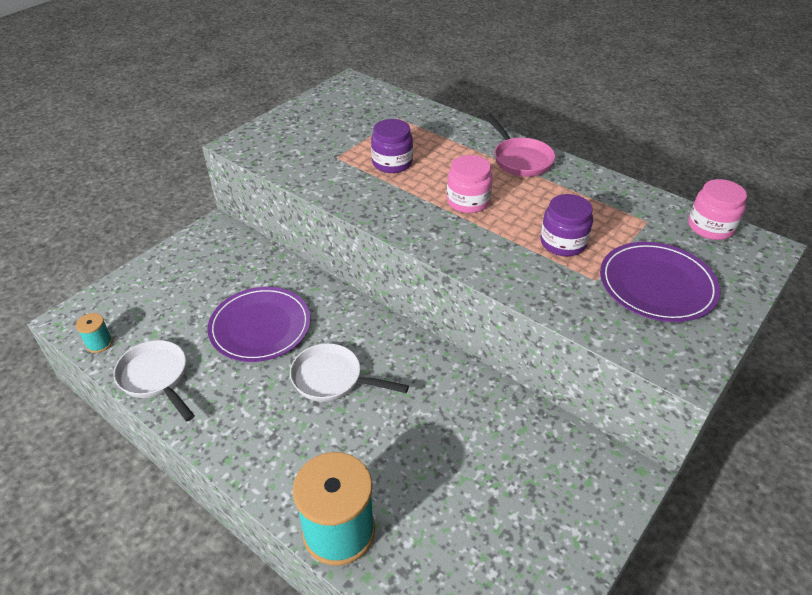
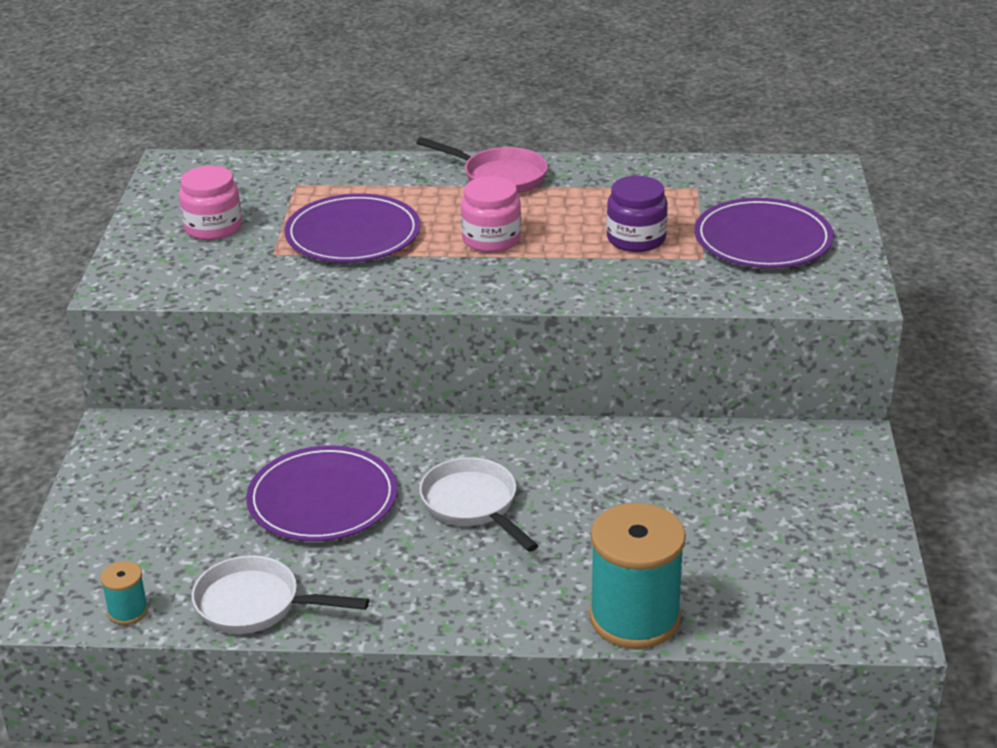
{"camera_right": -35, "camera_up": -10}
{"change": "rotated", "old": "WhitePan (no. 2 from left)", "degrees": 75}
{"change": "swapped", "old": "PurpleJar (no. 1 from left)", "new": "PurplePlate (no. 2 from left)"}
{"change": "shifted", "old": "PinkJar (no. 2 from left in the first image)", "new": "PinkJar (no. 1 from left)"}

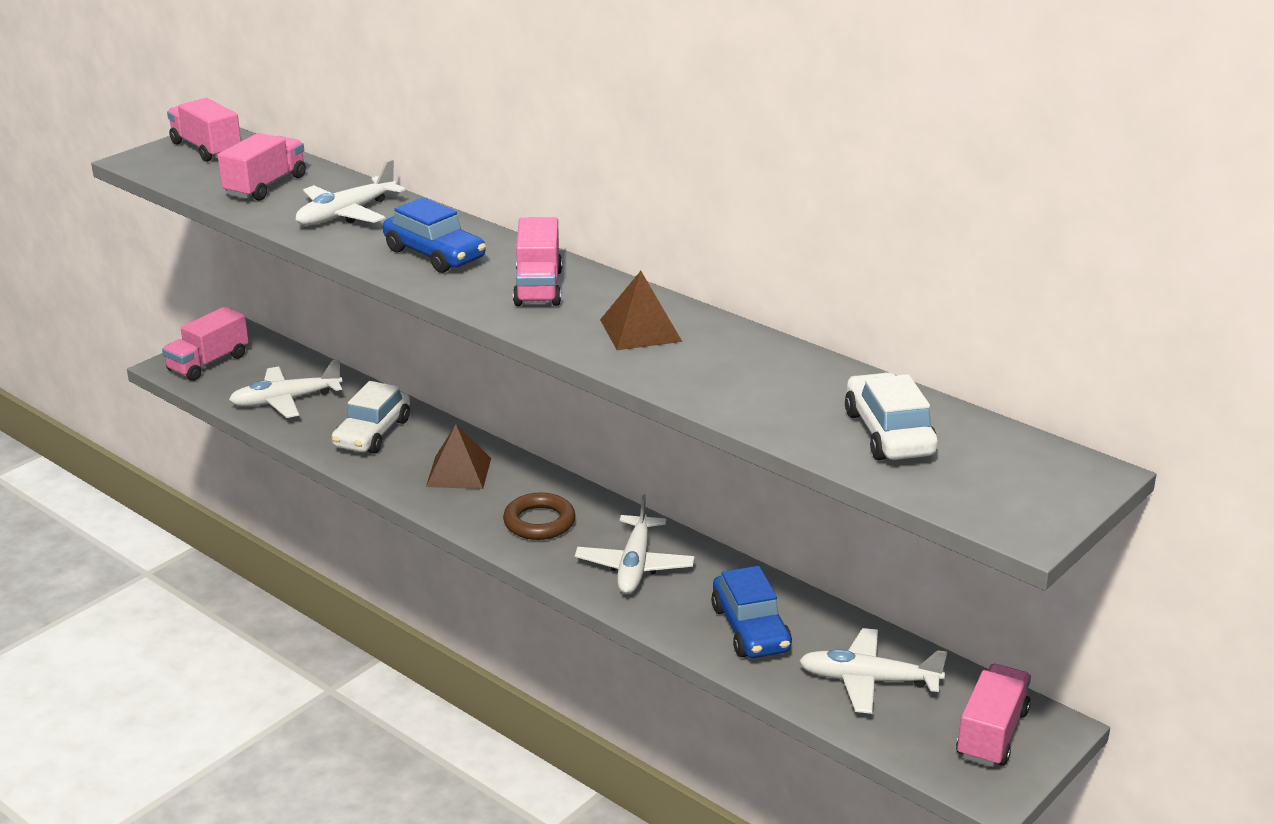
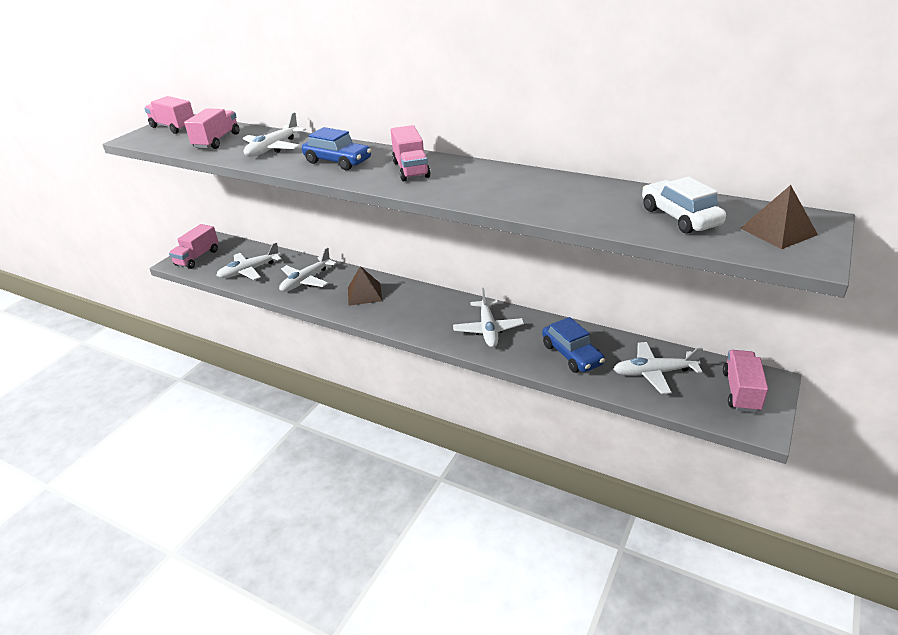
{"camera_right": -10, "camera_up": 5}
{"change": "swapped", "old": "WhiteCar (no. 1 from left)", "new": "WhitePlane (no. 3 from left)"}
{"change": "gone", "old": "BrownRing"}
{"change": "shifted", "old": "BrownPyramid (no. 2 from left)"}

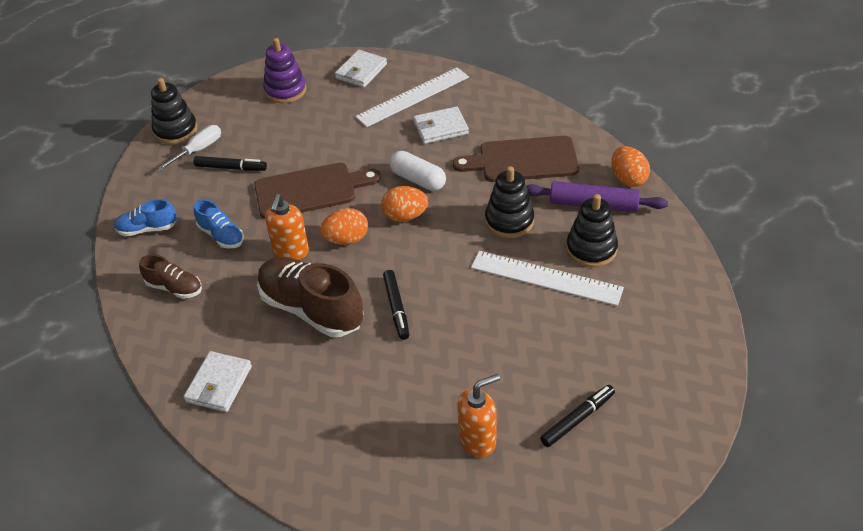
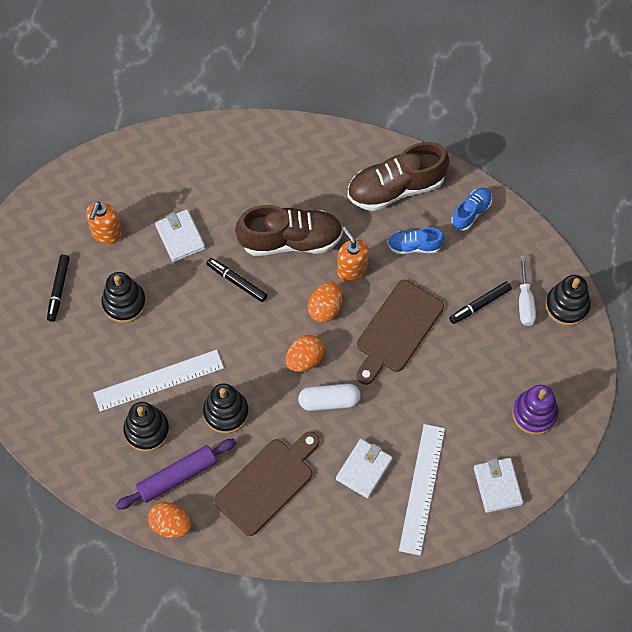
{"camera_right": 135, "camera_up": 20}
{"change": "scaled", "old": "BrownShoe (no. 1 from left in the first image)", "factor": 1.9}
{"change": "shifted", "old": "WhiteWallet (no. 1 from left)"}
{"change": "new", "new": "BlackStackingToy (no. 1 from left)"}

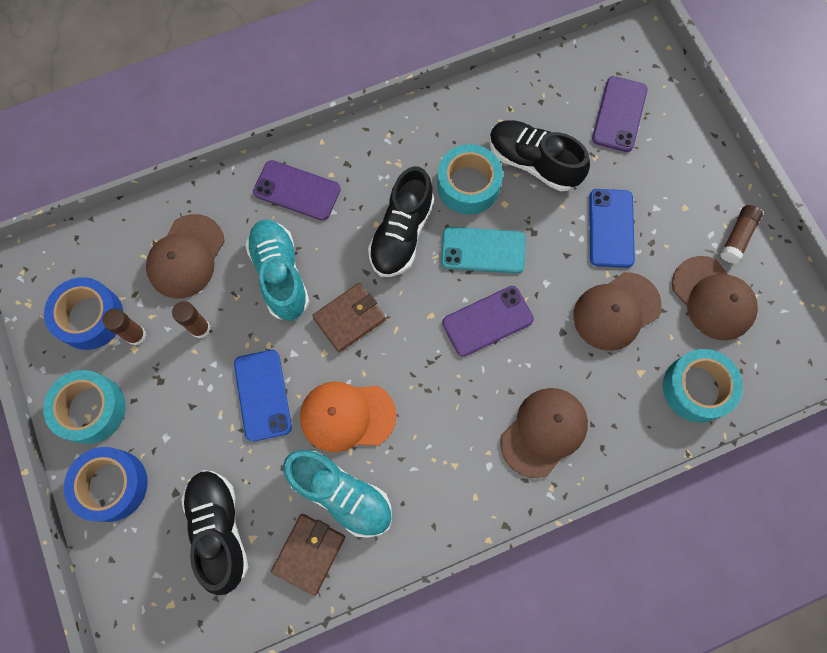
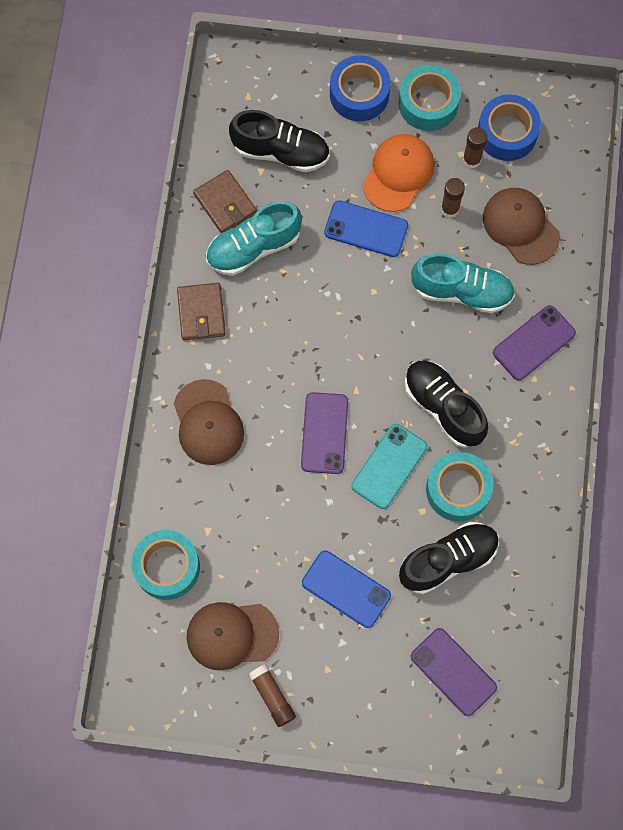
{"camera_right": 120, "camera_up": 0}
{"change": "shifted", "old": "OrangeCap"}
{"change": "shifted", "old": "BrownWallet (no. 2 from left in the first image)", "new": "BrownWallet (no. 1 from left)"}
{"change": "gone", "old": "BrownCap (no. 3 from left)"}

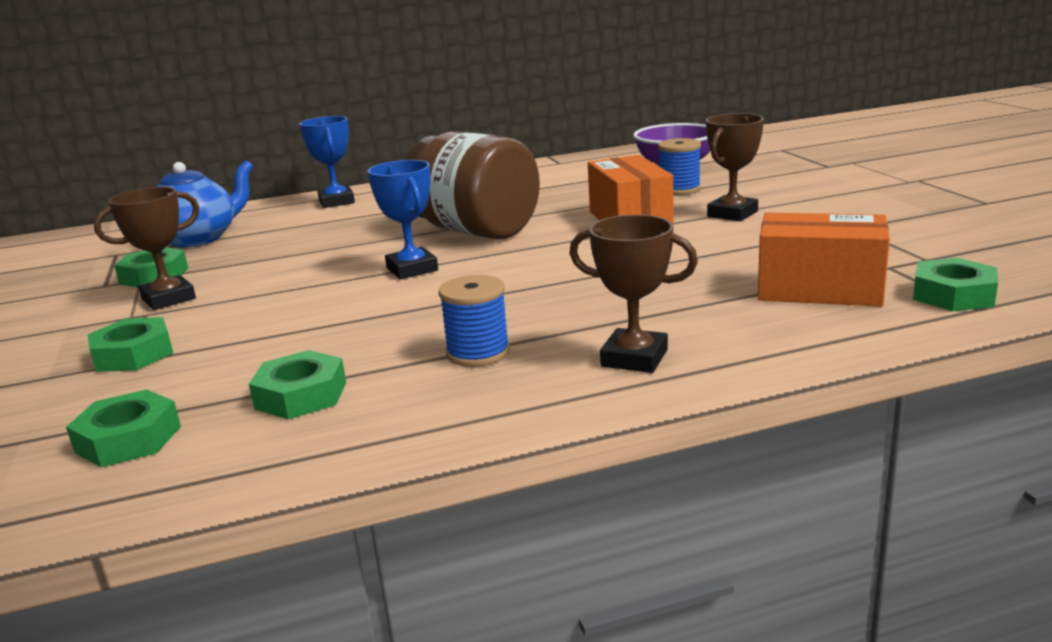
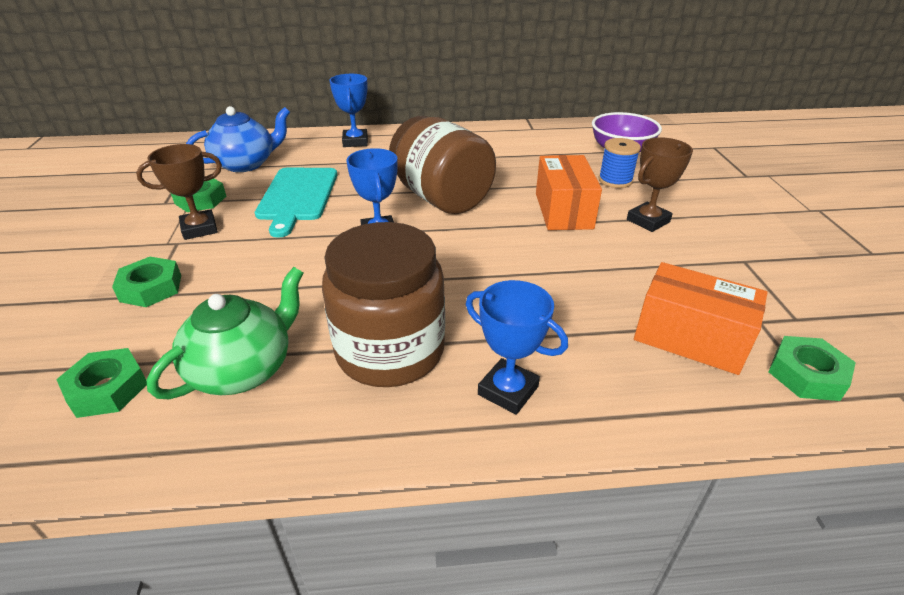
{"camera_right": 10, "camera_up": 15}
{"change": "swapped", "old": "GreenNut (no. 4 from left)", "new": "GreenTeapot"}
{"change": "swapped", "old": "BlueSpool (no. 1 from left)", "new": "BrownJar (no. 1 from left)"}
{"change": "repainted", "old": "BrownTrophy (no. 2 from left)", "new": "BlueTrophy (no. 3 from left)"}
{"change": "new", "new": "TurquoiseCuttingBoard"}

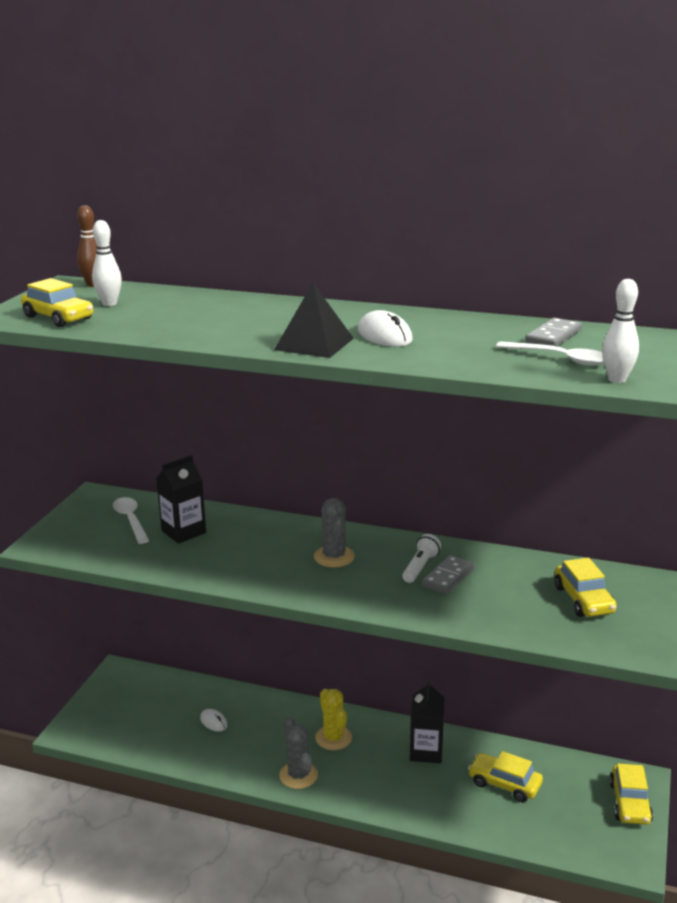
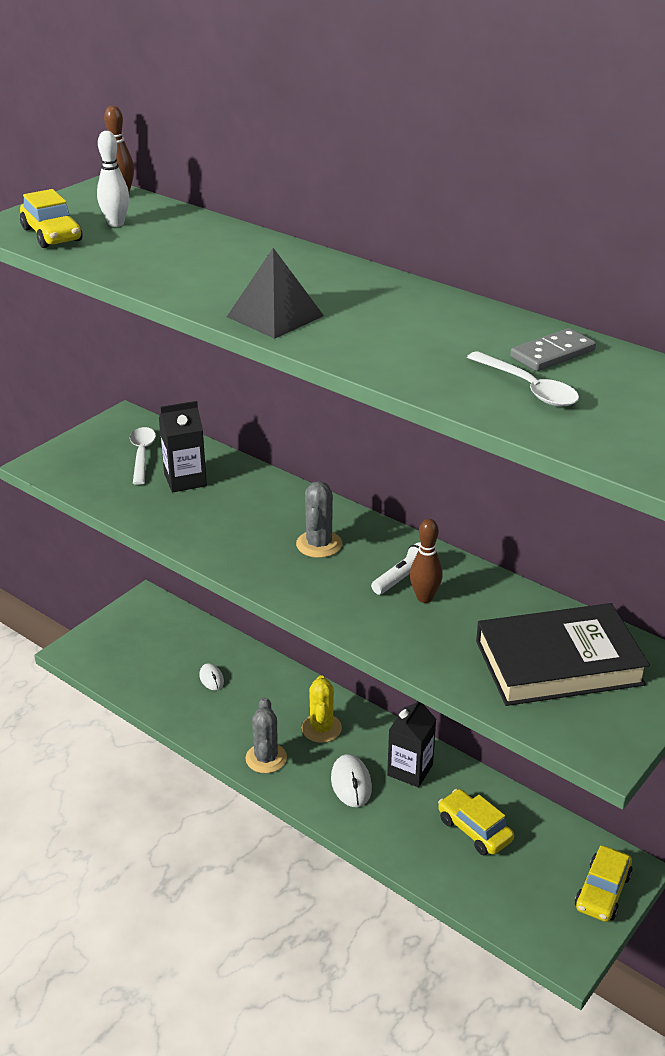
{"camera_right": 20, "camera_up": 10}
{"change": "shifted", "old": "WhiteMouse (no. 2 from left)"}
{"change": "swapped", "old": "GreyDomino (no. 1 from left)", "new": "BrownBowlingPin (no. 2 from left)"}
{"change": "swapped", "old": "YellowCar (no. 3 from left)", "new": "BlackBook"}
{"change": "gone", "old": "WhiteBowlingPin (no. 2 from left)"}

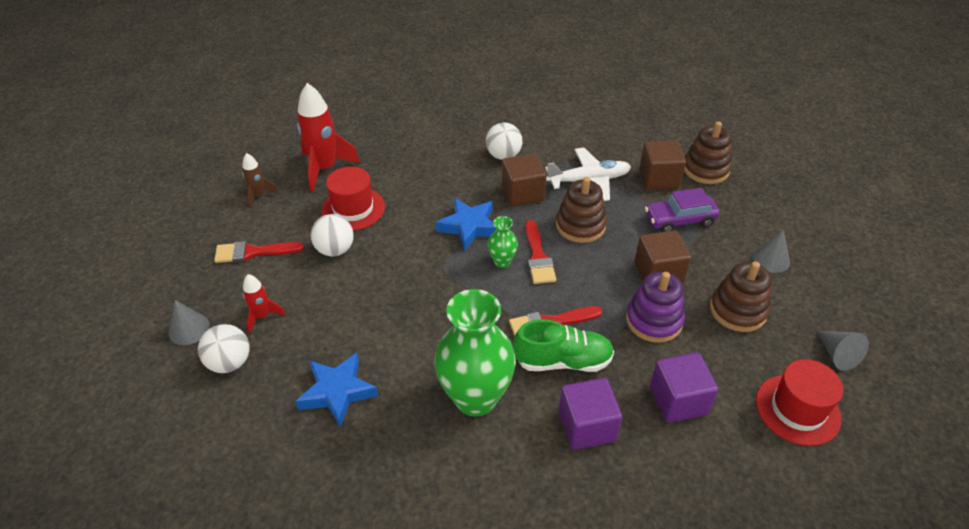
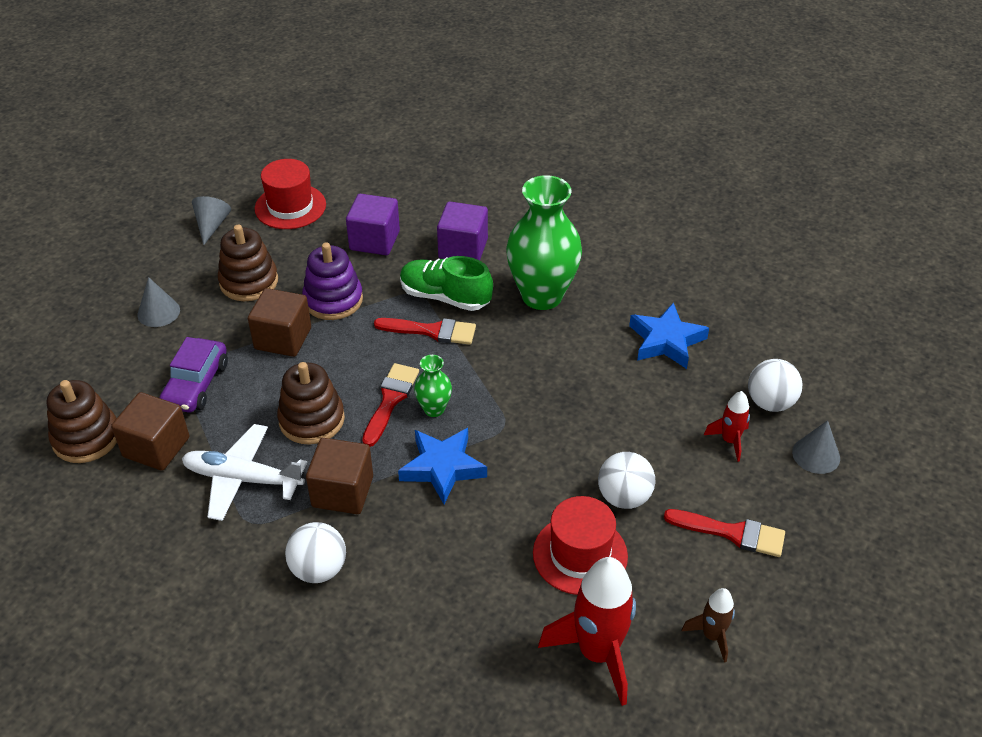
{"camera_right": -155, "camera_up": 0}
{"change": "rotated", "old": "PurpleCar", "degrees": 90}

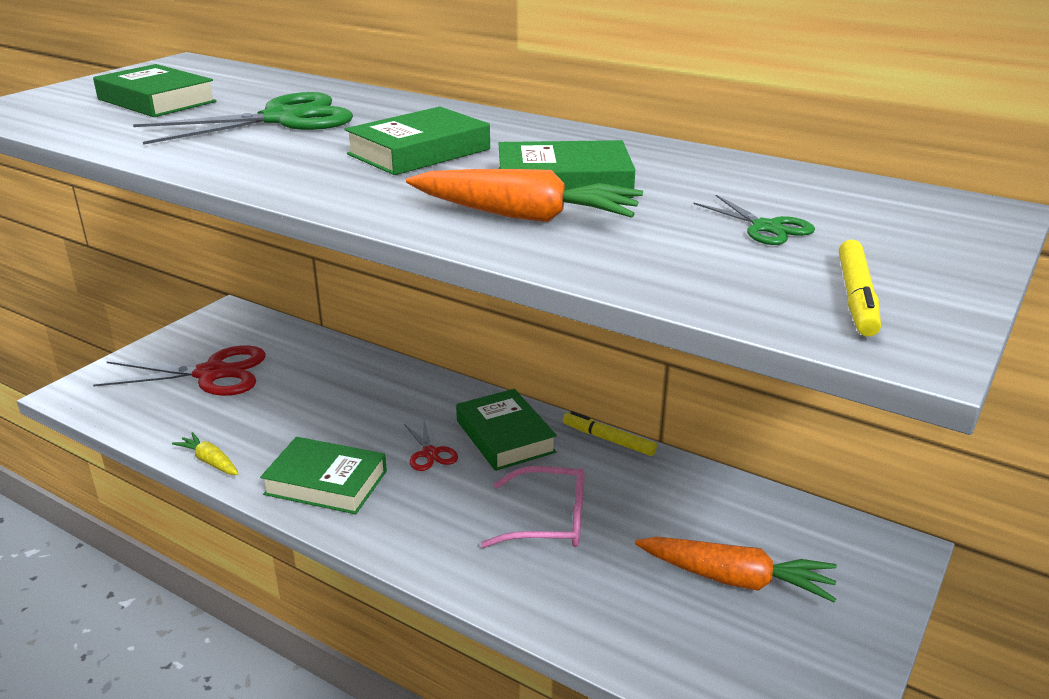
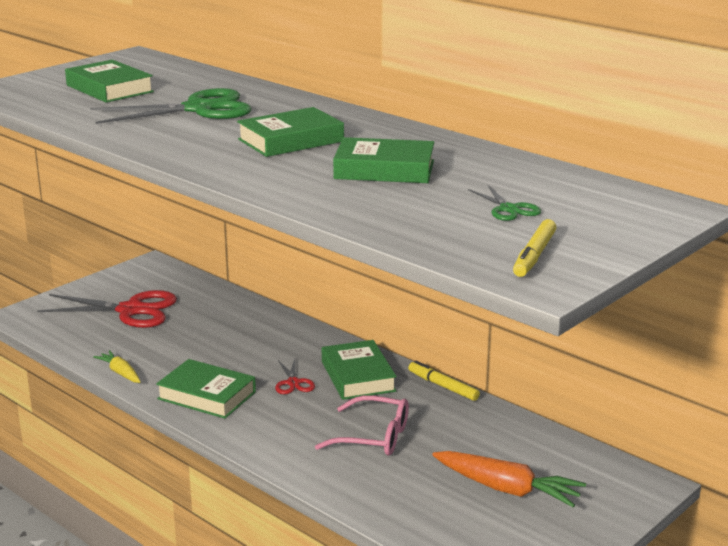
{"camera_right": 10, "camera_up": -5}
{"change": "gone", "old": "OrangeCarrot (no. 1 from left)"}

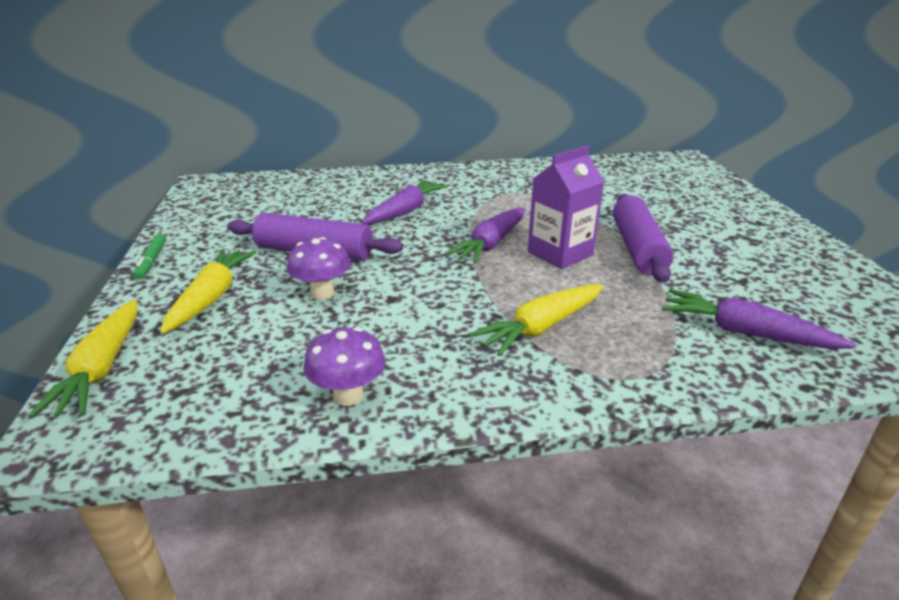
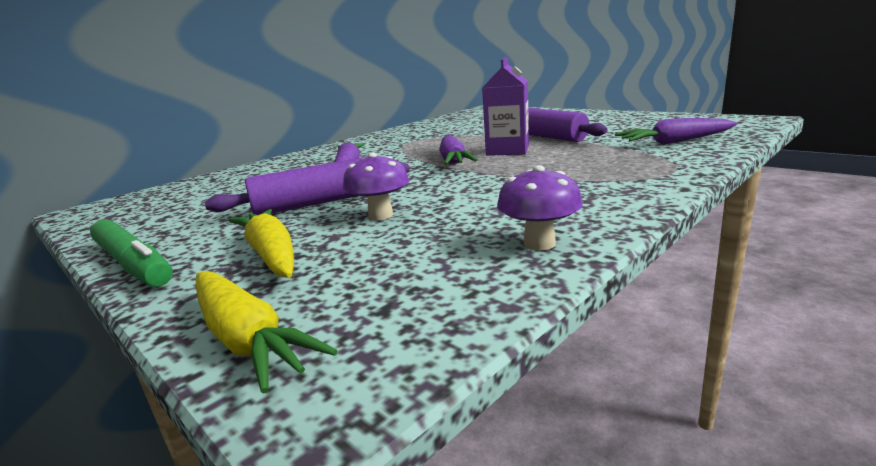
{"camera_right": -35, "camera_up": -10}
{"change": "scaled", "old": "GreenMarker", "factor": 1.79}
{"change": "gone", "old": "YellowCarrot (no. 3 from left)"}

